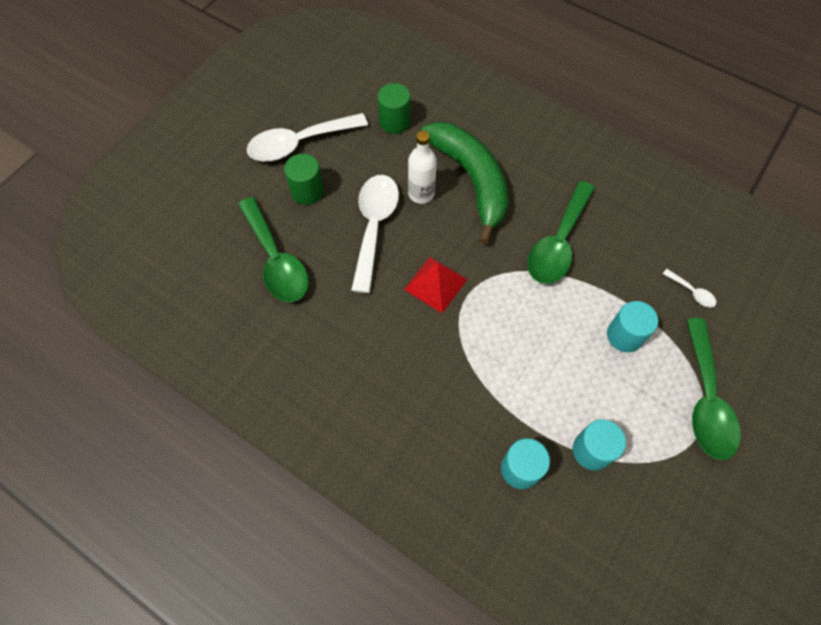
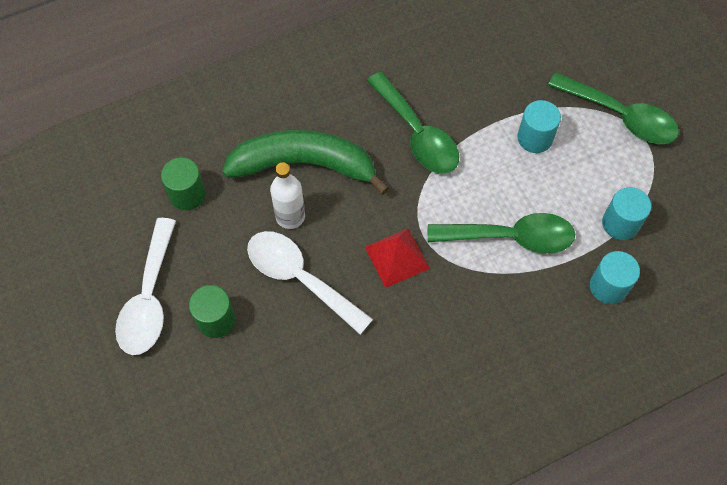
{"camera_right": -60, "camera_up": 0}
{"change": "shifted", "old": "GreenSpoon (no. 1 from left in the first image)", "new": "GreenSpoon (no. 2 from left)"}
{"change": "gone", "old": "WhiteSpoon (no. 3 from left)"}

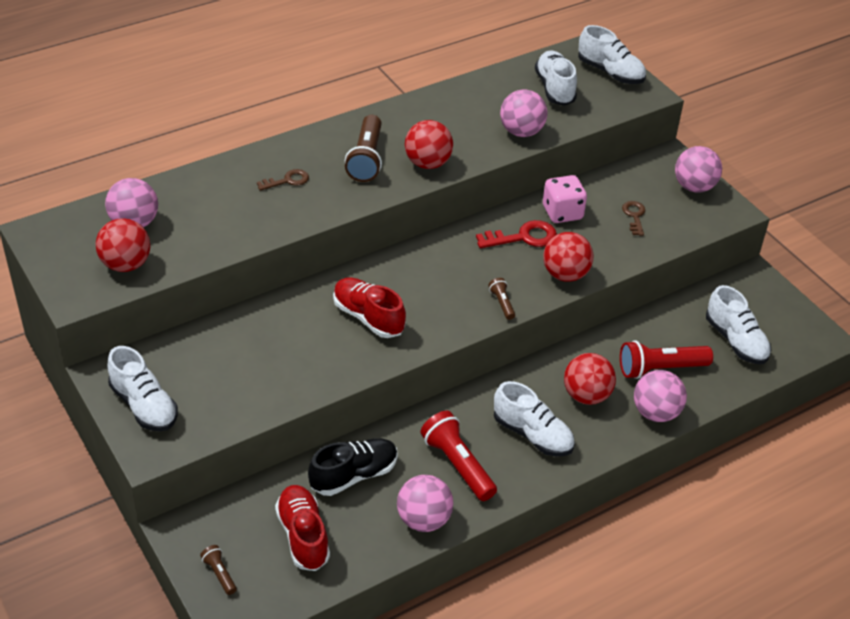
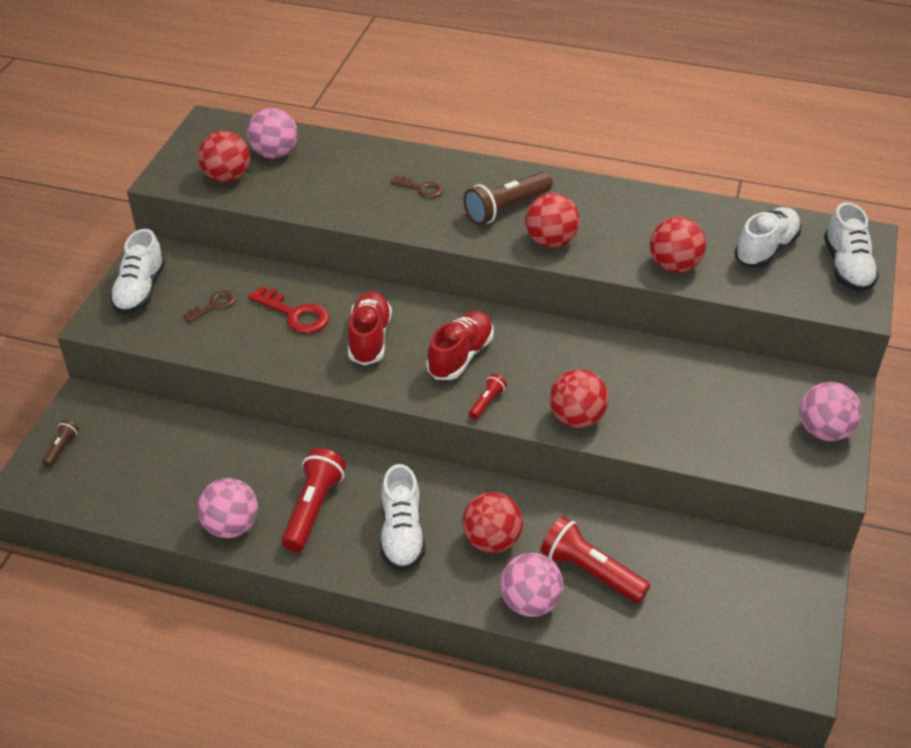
{"camera_right": 50, "camera_up": 0}
{"change": "shifted", "old": "RedShoe (no. 1 from left in the first image)", "new": "RedShoe (no. 2 from left)"}
{"change": "gone", "old": "BlackShoe"}
{"change": "shifted", "old": "RedKey"}
{"change": "repainted", "old": "BrownFlashlight (no. 3 from left)", "new": "RedFlashlight (no. 2 from left)"}
{"change": "repainted", "old": "PinkBall (no. 3 from left)", "new": "RedBall (no. 5 from left)"}
{"change": "gone", "old": "PinkDice"}
{"change": "shifted", "old": "BrownKey (no. 2 from left in the first image)", "new": "BrownKey (no. 1 from left)"}
{"change": "gone", "old": "WhiteShoe (no. 5 from left)"}

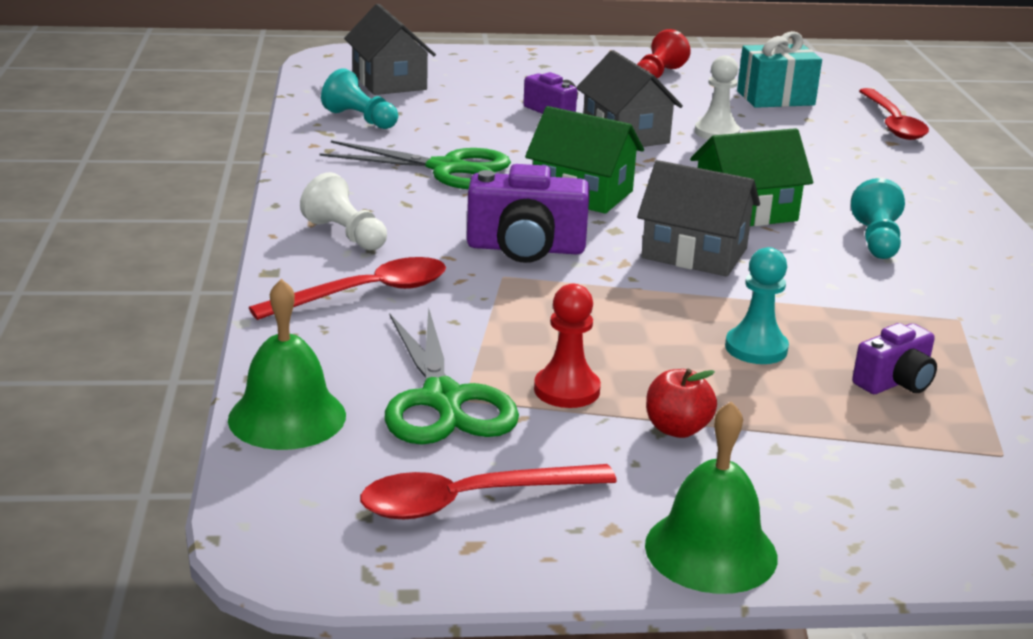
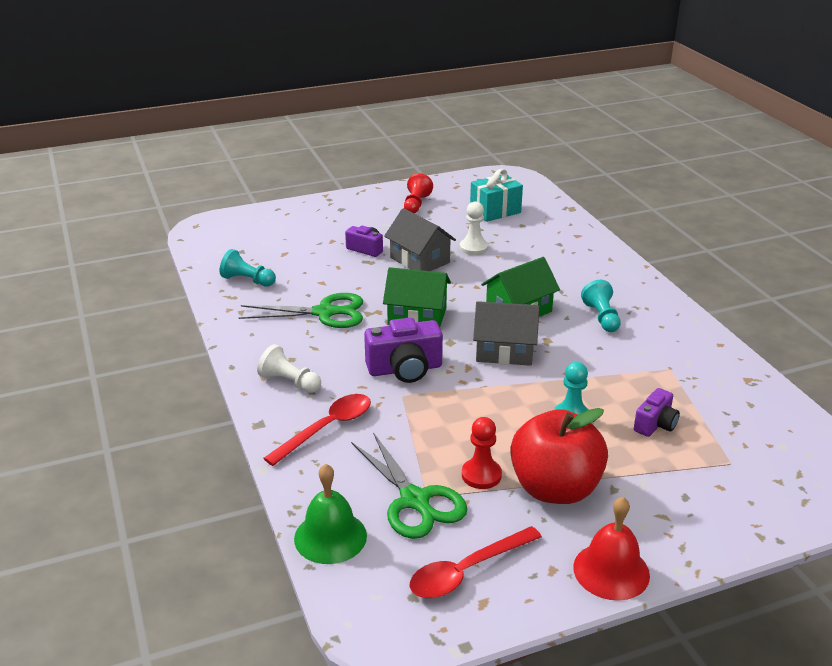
{"camera_right": -15, "camera_up": 5}
{"change": "gone", "old": "GreyHouse (no. 1 from left)"}
{"change": "repainted", "old": "GreenBell (no. 2 from left)", "new": "RedBell"}
{"change": "scaled", "old": "RedApple", "factor": 2.28}
{"change": "gone", "old": "RedSpoon (no. 3 from left)"}

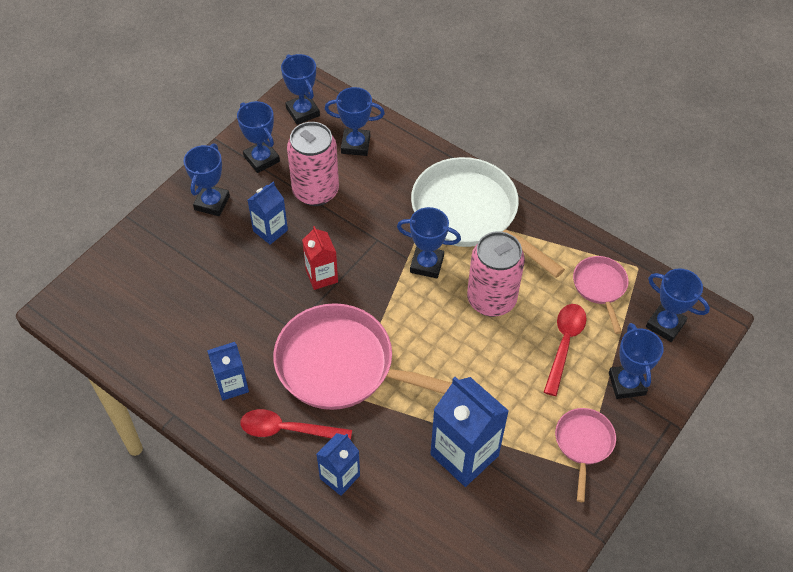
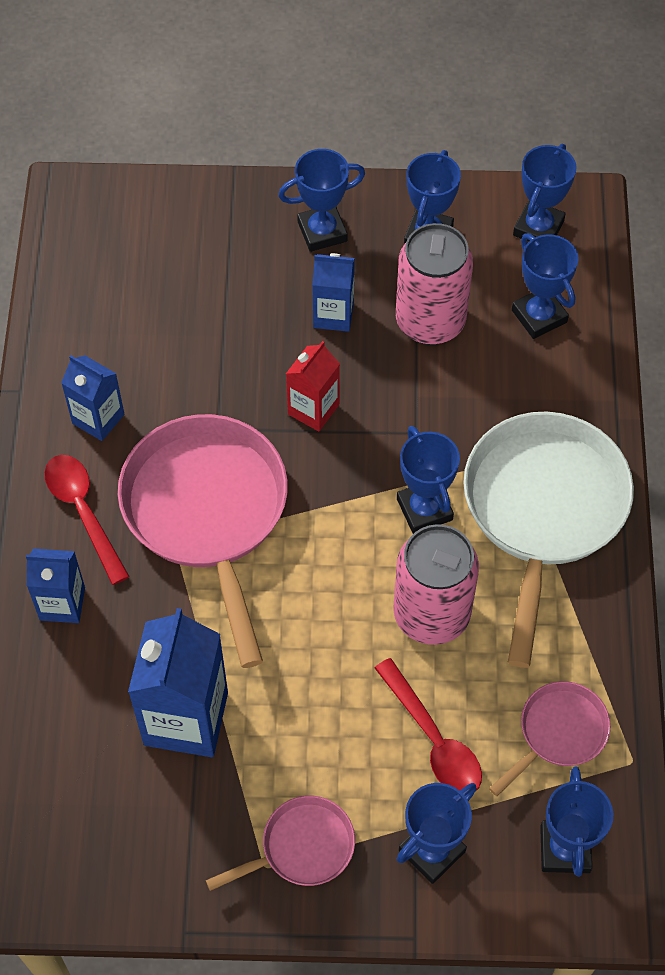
{"camera_right": 55, "camera_up": 5}
{"change": "rotated", "old": "RedSpoon (no. 2 from left)", "degrees": 75}

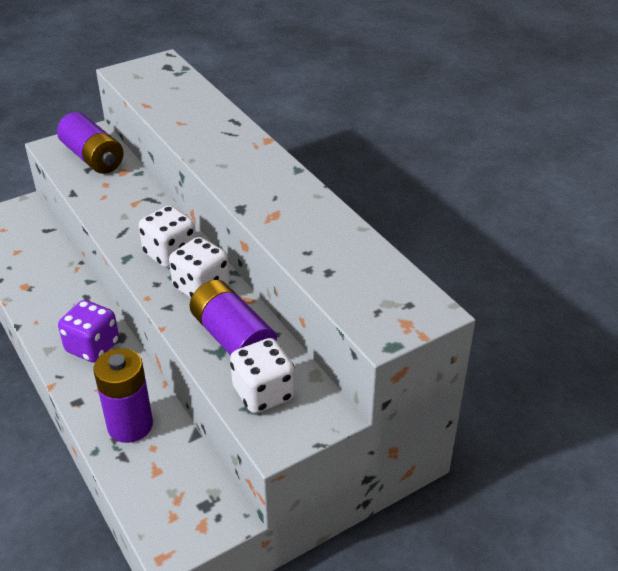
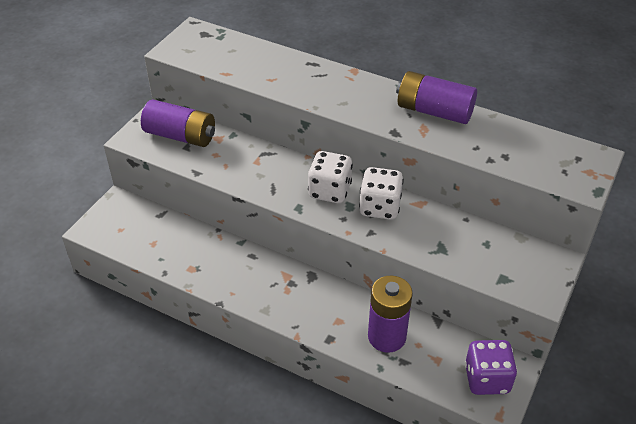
{"camera_right": -30, "camera_up": 5}
{"change": "shifted", "old": "PurpleDice"}
{"change": "shifted", "old": "PurpleBattery (no. 3 from left)"}
{"change": "gone", "old": "WhiteDice (no. 3 from left)"}

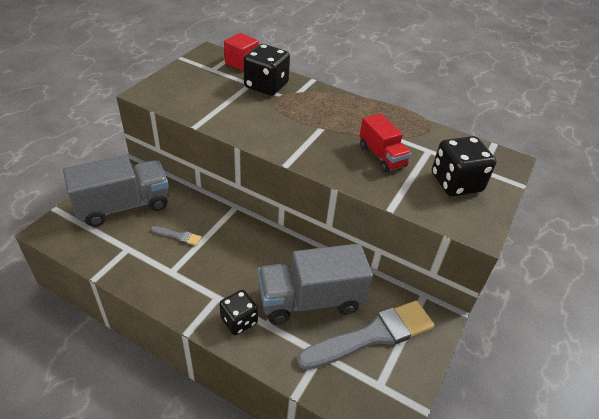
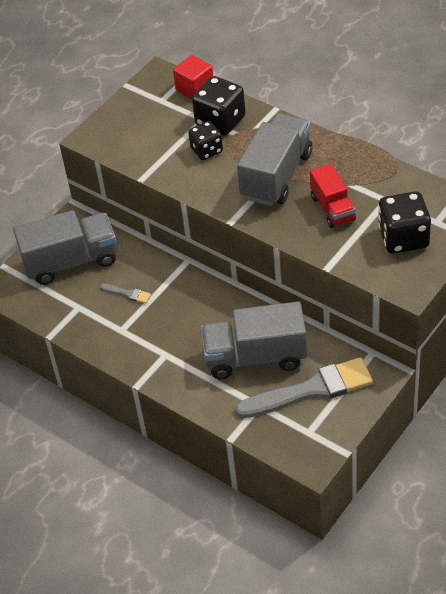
{"camera_right": 15, "camera_up": 5}
{"change": "shifted", "old": "BlackDice (no. 1 from left)"}
{"change": "new", "new": "GreyTruck (no. 3 from left)"}

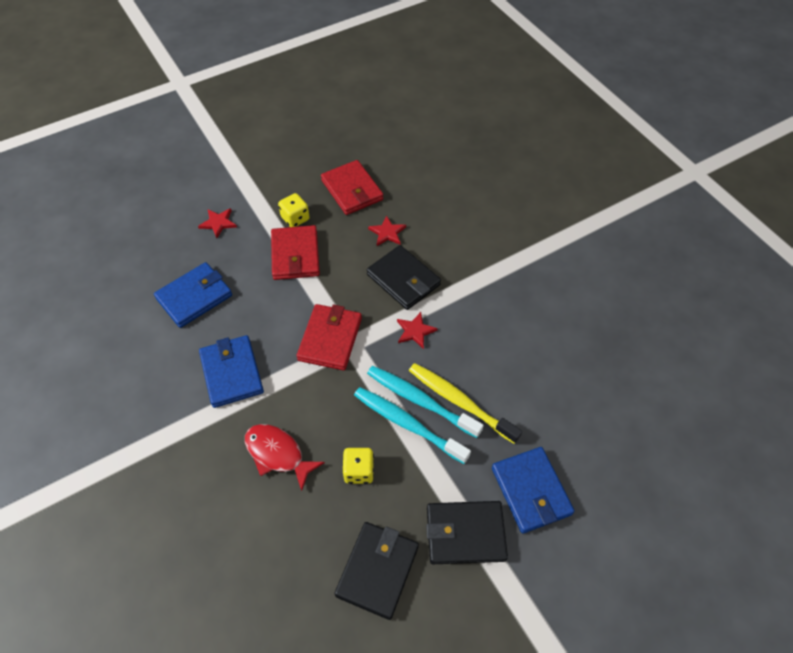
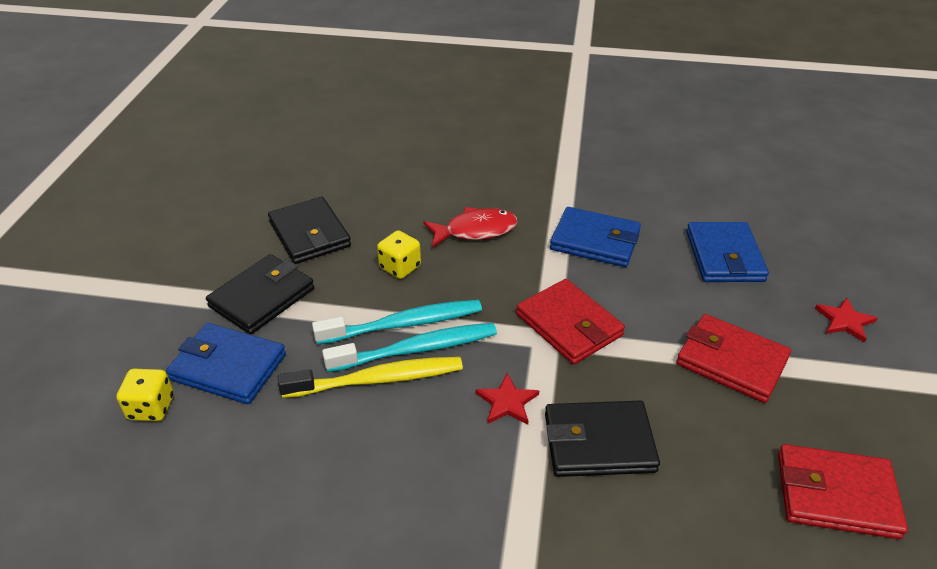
{"camera_right": 130, "camera_up": -15}
{"change": "shifted", "old": "YellowDice (no. 1 from left)"}
{"change": "gone", "old": "RedStar (no. 2 from left)"}

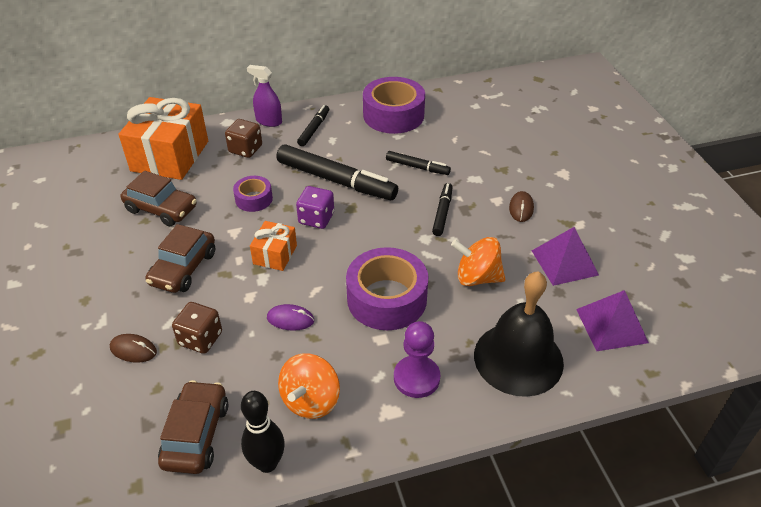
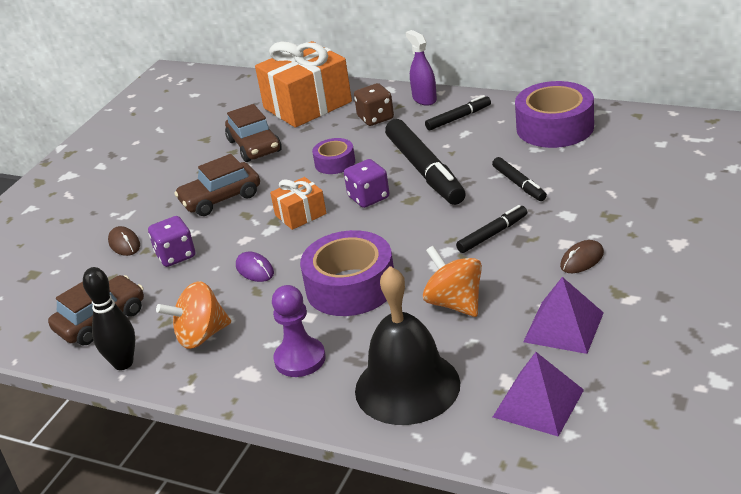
{"camera_right": 45, "camera_up": -10}
{"change": "repainted", "old": "BrownDice (no. 1 from left)", "new": "PurpleDice (no. 1 from left)"}

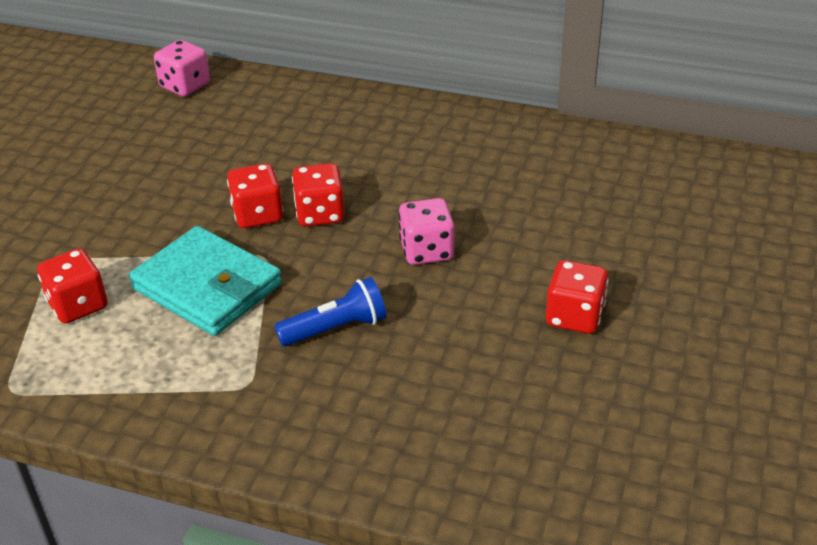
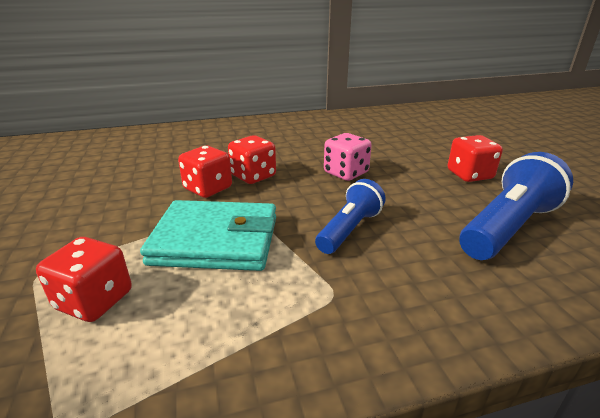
{"camera_right": -35, "camera_up": -10}
{"change": "gone", "old": "PinkDice (no. 1 from left)"}
{"change": "new", "new": "BlueFlashlight (no. 2 from left)"}

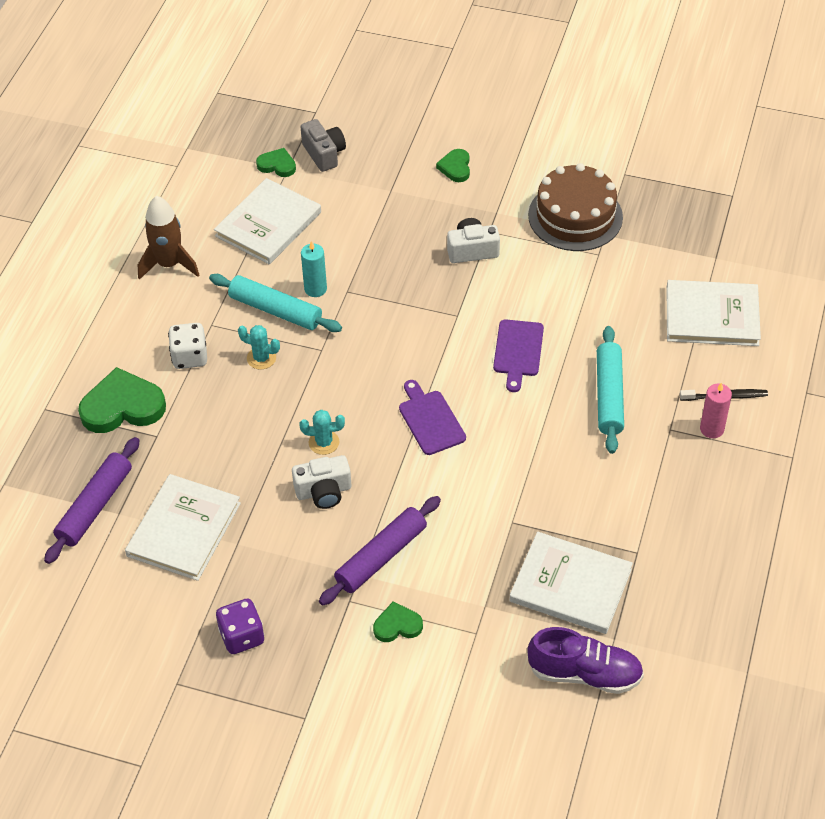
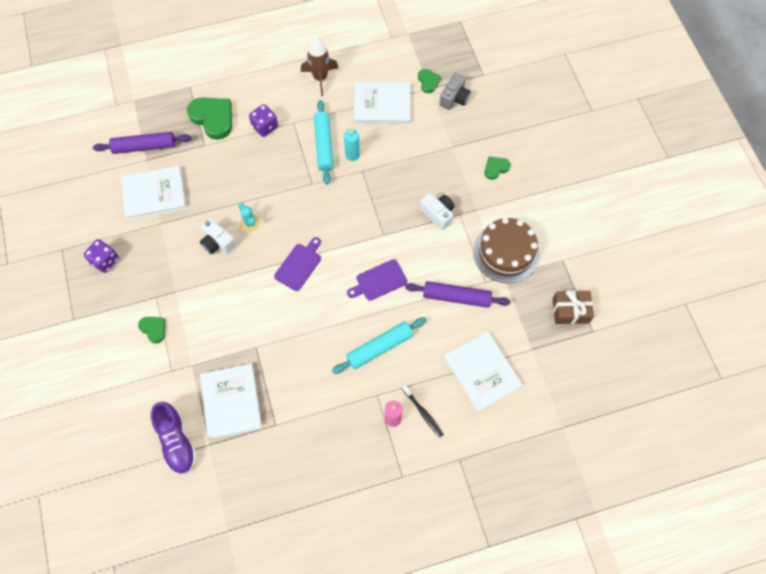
{"camera_right": 55, "camera_up": 15}
{"change": "repainted", "old": "WhiteDice", "new": "PurpleDice (no. 2 from left)"}
{"change": "gone", "old": "TurquoiseCactus (no. 1 from left)"}
{"change": "shifted", "old": "PurpleRollingPin (no. 2 from left)"}
{"change": "new", "new": "BrownGift"}

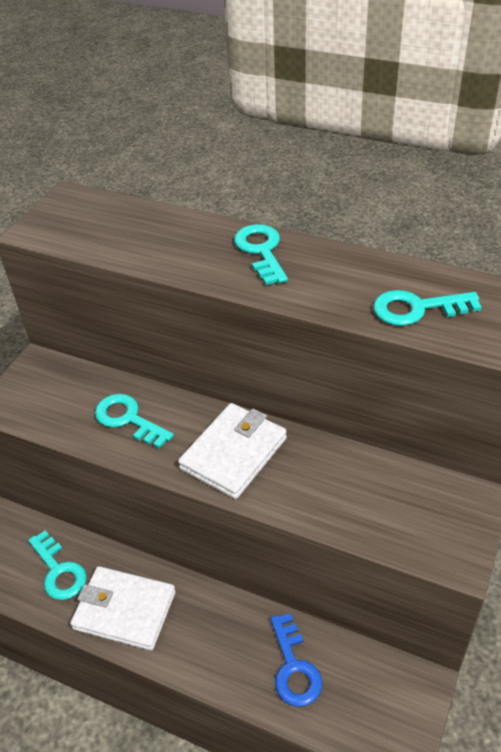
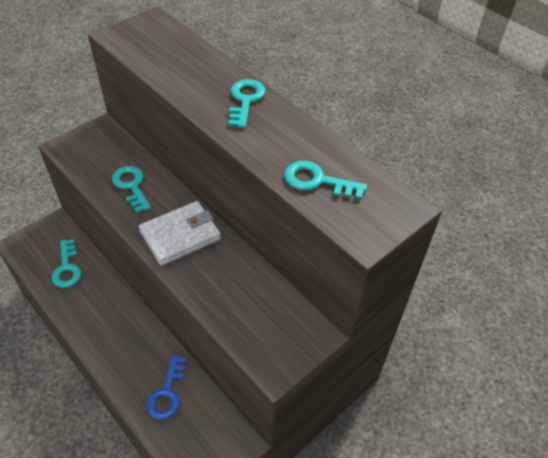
{"camera_right": 20, "camera_up": 5}
{"change": "gone", "old": "WhiteWallet (no. 1 from left)"}

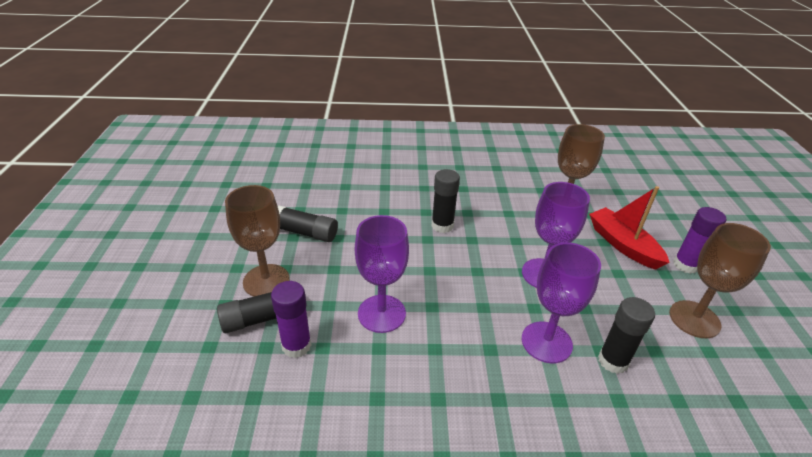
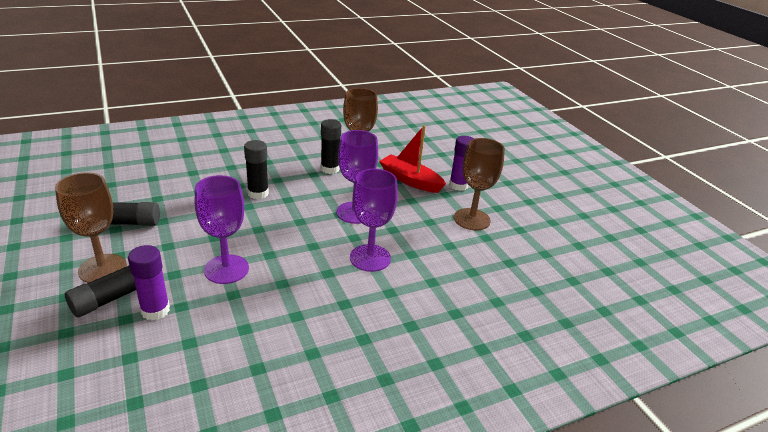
{"camera_right": -25, "camera_up": -5}
{"change": "shifted", "old": "BlackGlueStick (no. 4 from left)"}

